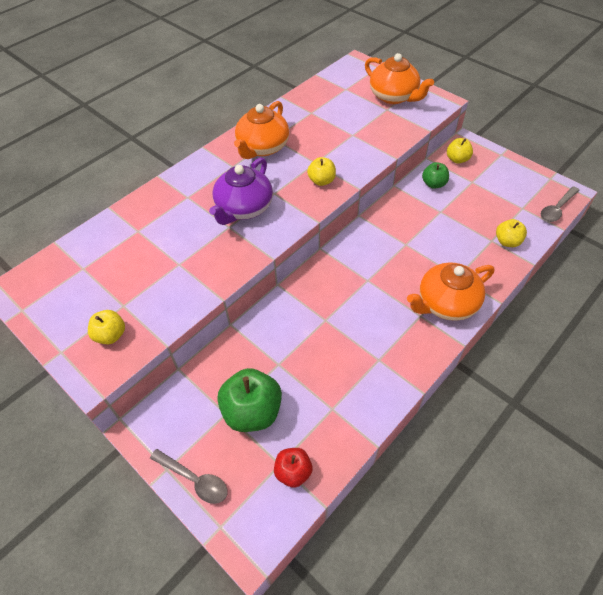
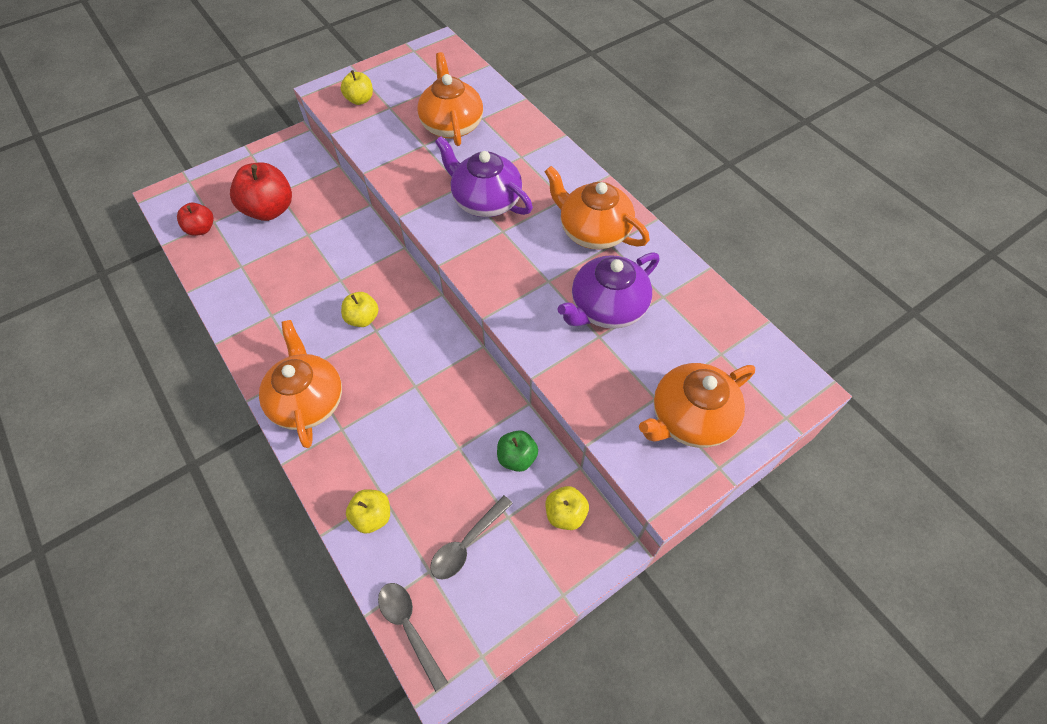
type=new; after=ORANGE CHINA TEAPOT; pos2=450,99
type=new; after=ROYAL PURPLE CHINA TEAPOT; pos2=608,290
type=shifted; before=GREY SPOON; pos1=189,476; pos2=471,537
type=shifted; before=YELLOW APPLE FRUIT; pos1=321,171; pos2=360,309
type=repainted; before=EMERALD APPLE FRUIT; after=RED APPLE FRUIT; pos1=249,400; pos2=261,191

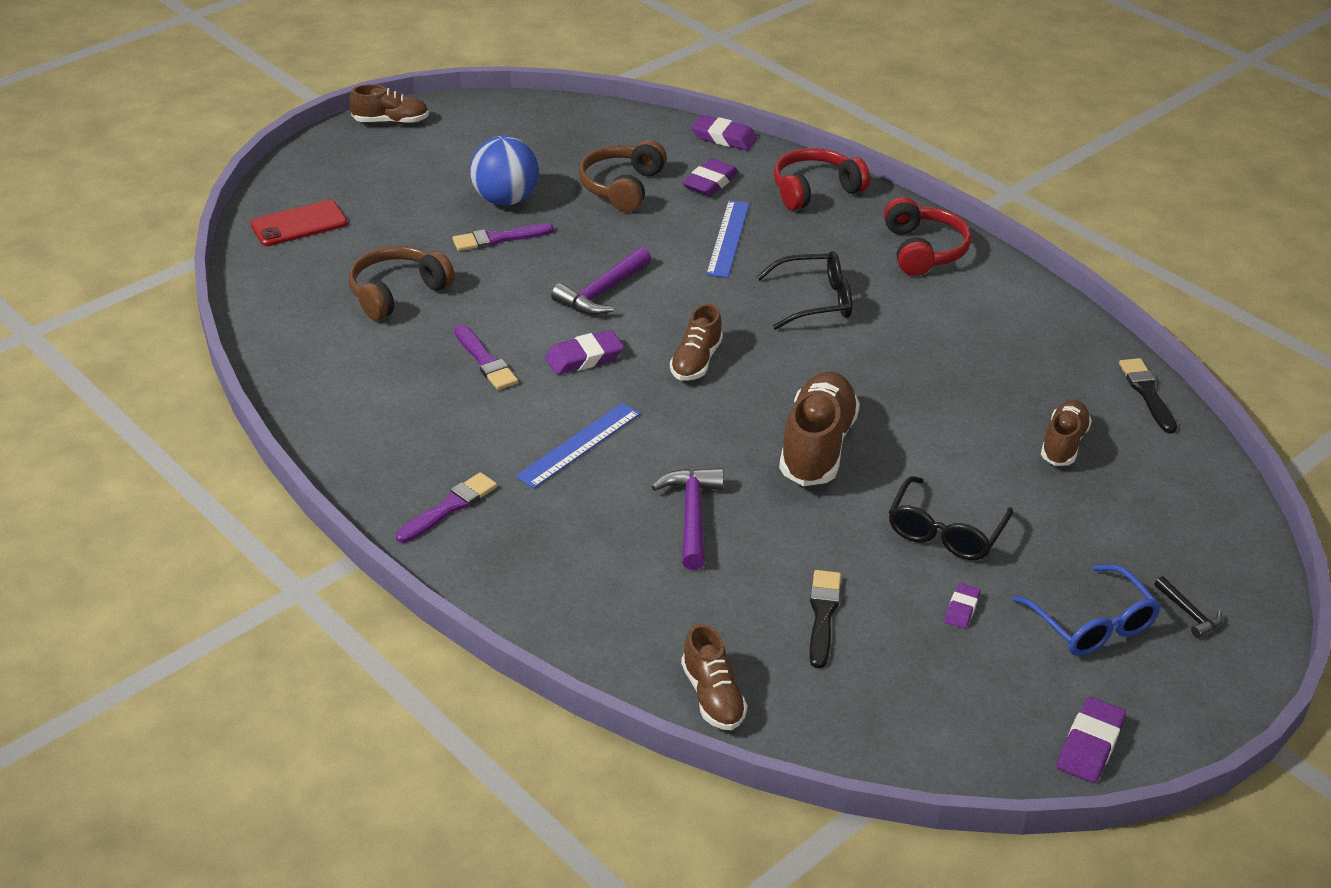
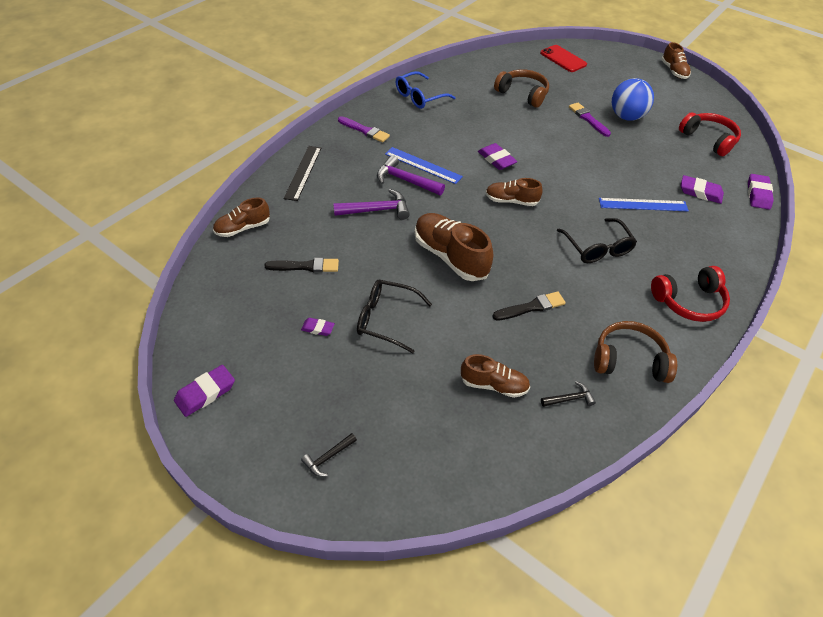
type=gone; before=ROYAL PURPLE PAINTBRUSH; pos1=486,357
type=new; after=JET-BLACK RULER; pos2=302,173
type=new; after=JET-BLACK CLAW HAMMER; pos2=568,394
type=shifted; before=ROYAL PURPLE CLAW HAMMER; pos1=601,281; pos2=411,175
type=shifted; before=RUSSET HEADPHONES; pos1=623,176; pos2=635,352
type=shifted; before=RED HEADPHONES; pos1=822,179; pos2=710,134
type=shifted; before=ROYAL BLUE GLASSES; pos1=1087,610; pos2=425,90
type=shifted; before=JET-BLACK PAINTBRUSH; pos1=1148,395; pos2=529,306
type=rotated; before=RUSSET SNEAKER; pos1=819,429; pos2=454,247; turn=-135
type=rotated; before=ROYAL PURPLE GUM ERASER; pos1=1091,740; pos2=204,391; turn=-60

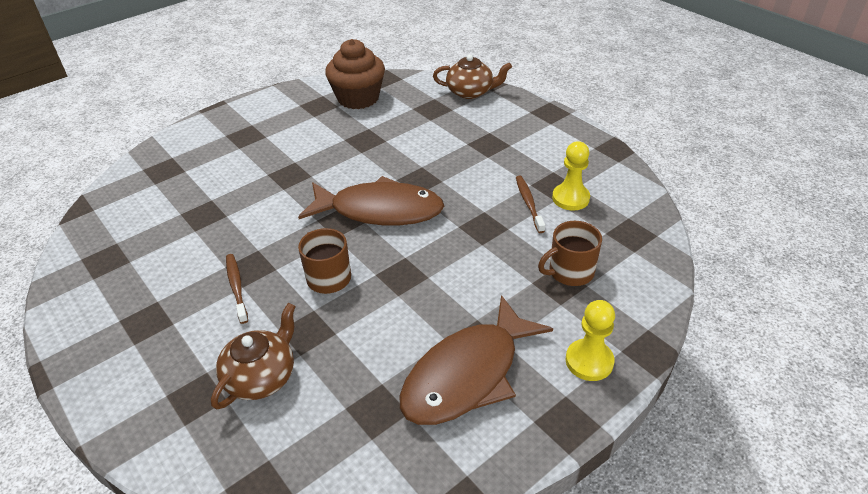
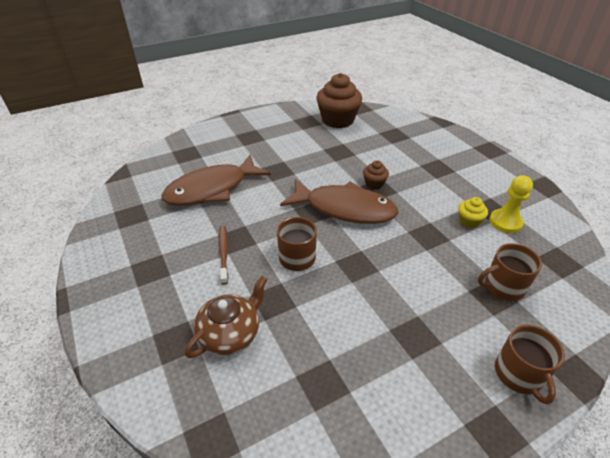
type=gone; before=RUSSET CHINA TEAPOT; pos1=472,76
type=new; after=RUSSET FAIRY CAKE; pos2=376,174
type=shifted; before=RUSSET FISH; pos1=476,360; pos2=216,180
type=swapped; before=RUSSET DENTAL BRUSH; after=YELLOW FAIRY CAKE; pos1=530,204; pos2=473,212
type=swapped; before=YELLOW GAME PAWN; after=RUSSET MUG; pos1=590,340; pos2=530,365

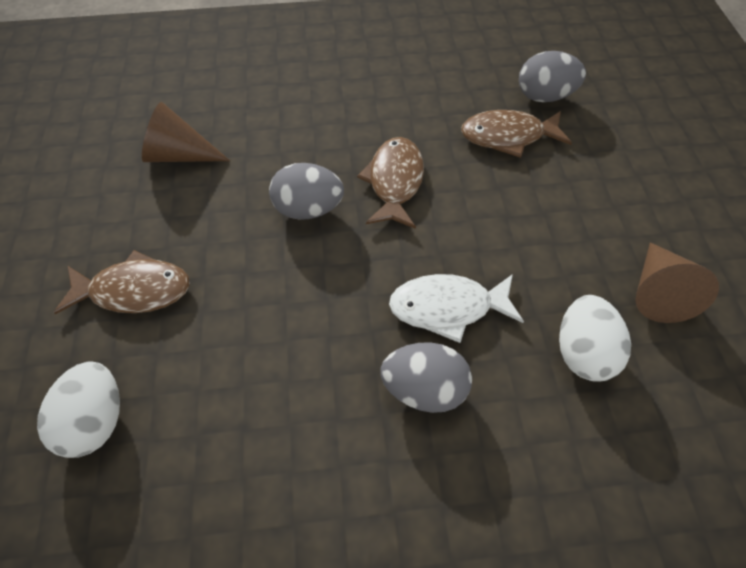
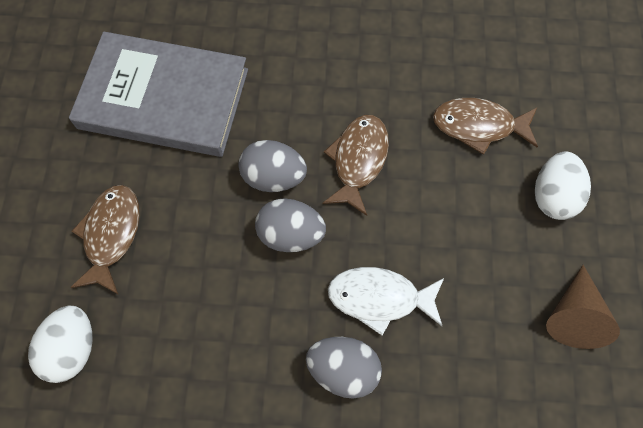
type=shifted; before=GREY TOY EGG; pos1=552,76; pos2=290,225
type=shifted; before=WHITE TOY EGG; pos1=595,338; pos2=563,186
type=swapped; before=RUSSET CONE; after=GREY BOOK; pos1=186,132; pos2=158,94
type=rotated; before=RUSSET FISH; pos1=122,282; pos2=105,240; turn=-90

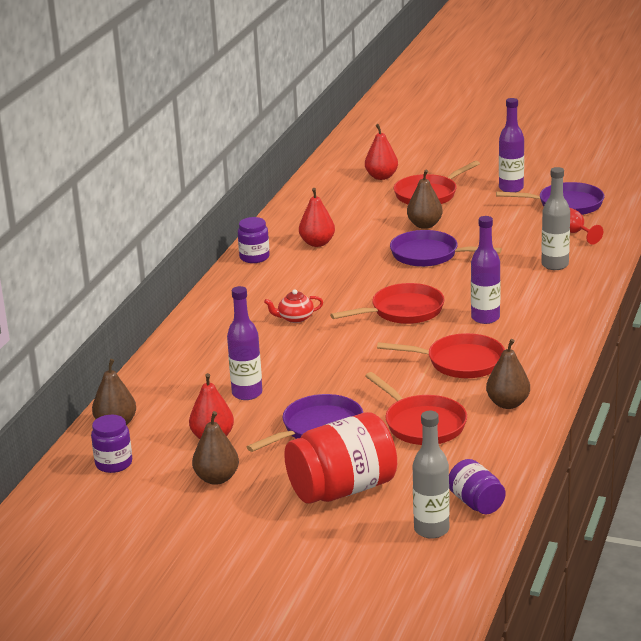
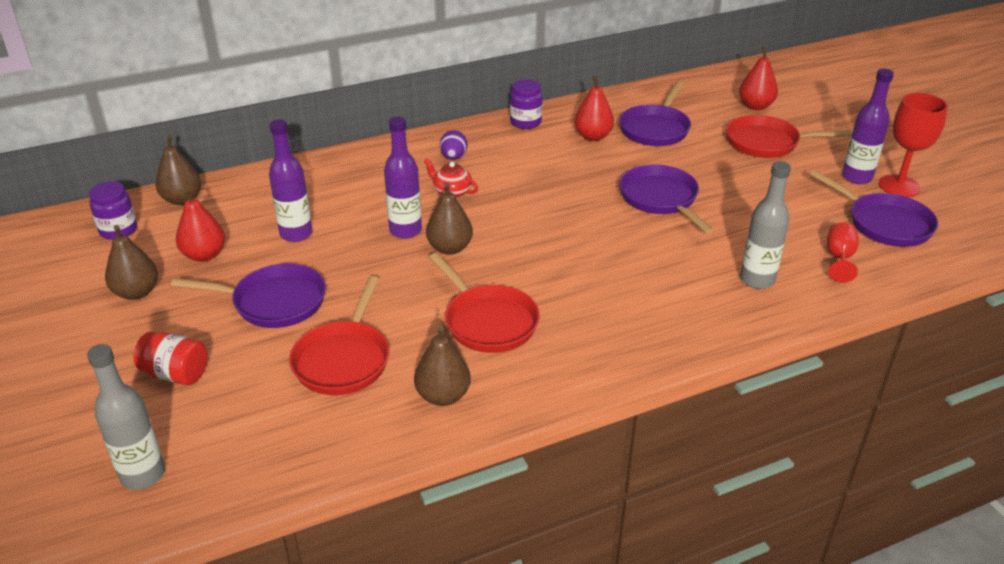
type=gone; before=RED PAN; pos1=387,303
type=gone; before=ROYAL PURPLE PRESERVE JAR; pos1=477,486
type=new; after=ROYAL PURPLE TOY EGG; pos2=453,145
type=new; after=ROYAL PURPLE PAN; pos2=655,113
type=new; after=RED WINE GLASS; pos2=913,145
type=shifted; before=RUSSET PEAR FRUIT; pos1=425,199; pos2=449,219
type=shifted; before=ROYAL PURPLE FLASK; pos1=486,270; pos2=403,177
type=scaled; before=RED PRESERVE JAR; pos1=340,458; pos2=170,358; scale=0.53

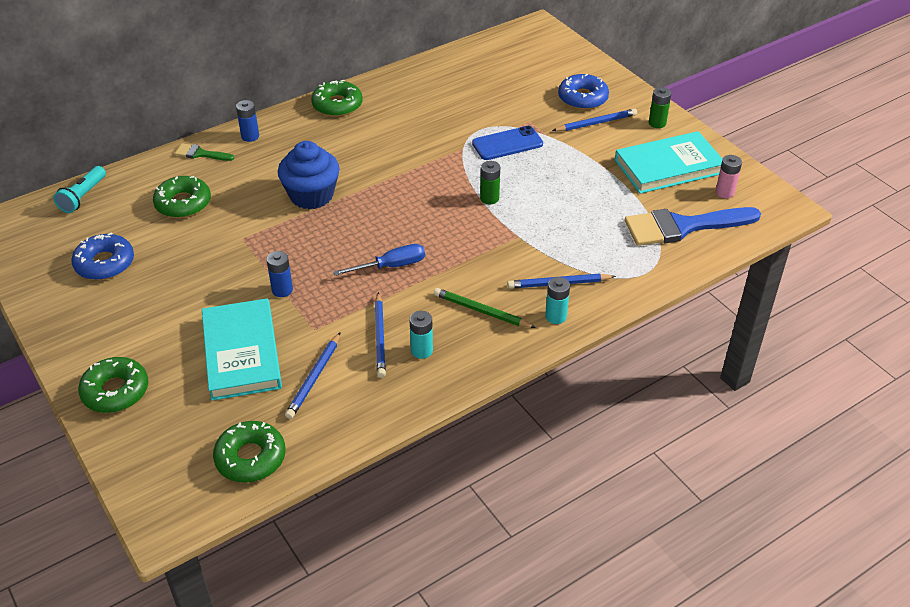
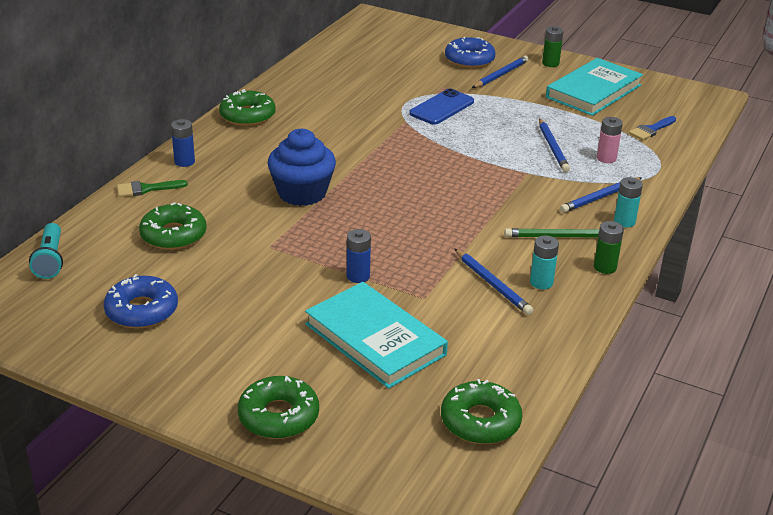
type=gone; before=ROYAL BLUE HAND SCREWDRIVER; pos1=379,260
type=shifted; before=ROYAL BLUE LEAD PENCIL; pos1=313,375; pos2=554,145
type=shifted; before=EMERALD AA BATTERY; pos1=490,182; pos2=609,247
type=shifted; before=ROSY AA BATTERY; pos1=729,176; pos2=610,140
type=scaled; before=ROYAL BLUE PAINTBRUSH; pos1=693,226; pos2=652,128; scale=0.47

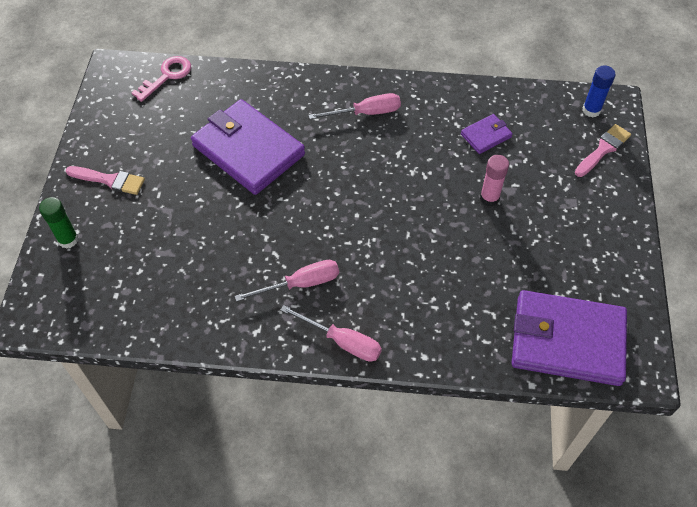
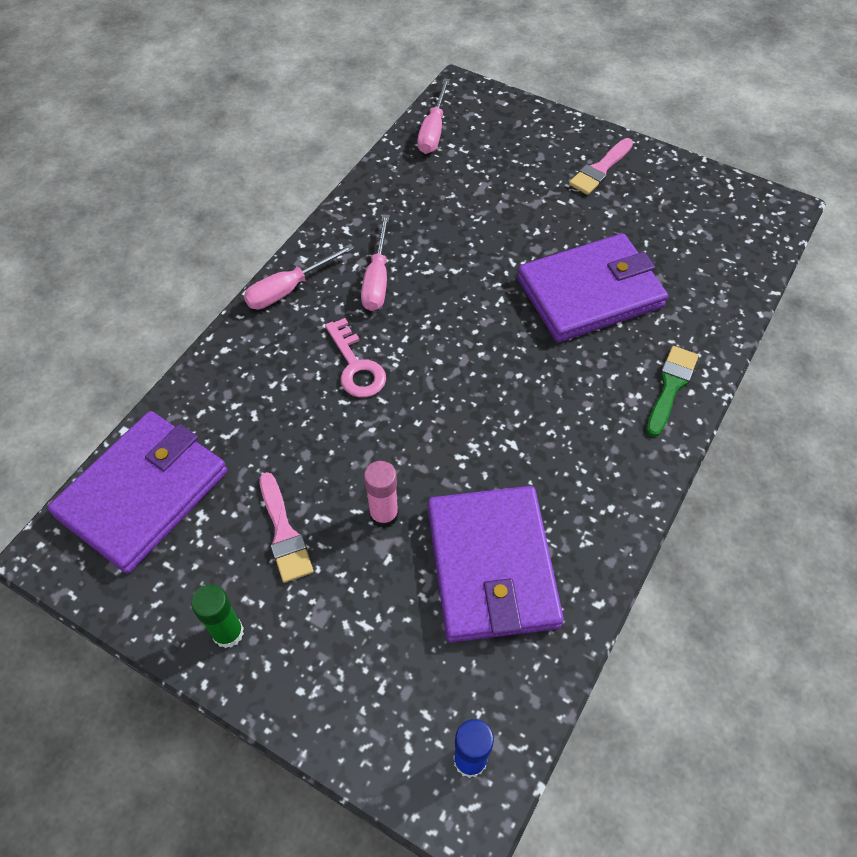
type=new; after=EMERALD PAINTBRUSH; pos2=673,391
type=shifted; before=EMERALD GLUE STICK; pos1=58,223; pos2=217,616
type=shifted; before=ROSY LATCHKEY; pos1=161,79; pos2=355,357
type=shifted; before=ROSY HAND SCREWDRIVER; pos1=355,106; pos2=433,116
type=shifted; before=ROSY PAINTBRUSH; pos1=603,150; pos2=286,527
type=scaled; before=ROYAL PURPLE CARD WALLET; pos1=487,134; pos2=496,564; scale=2.21

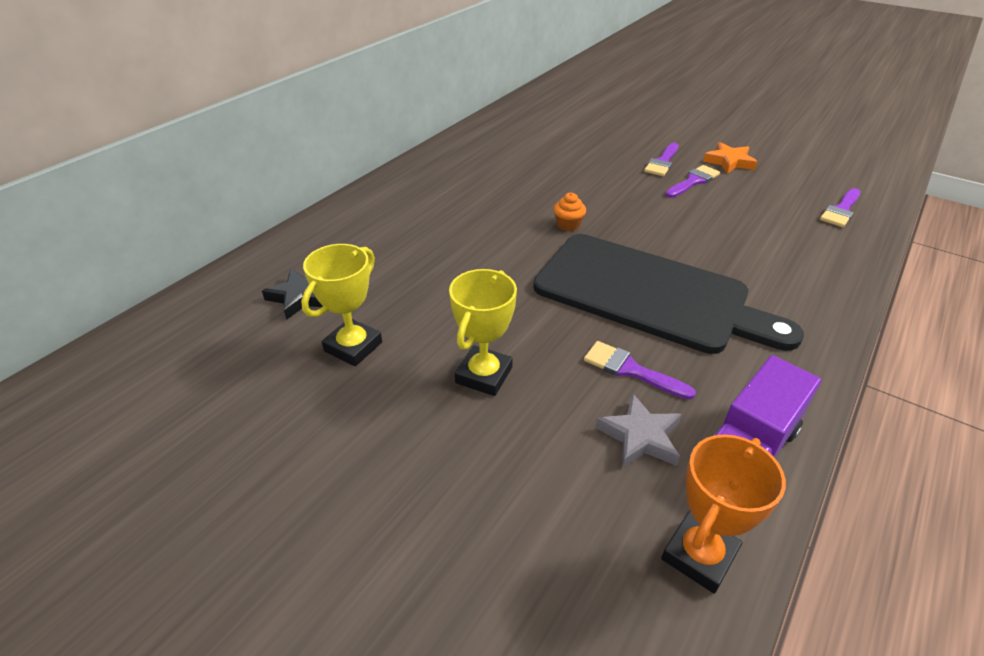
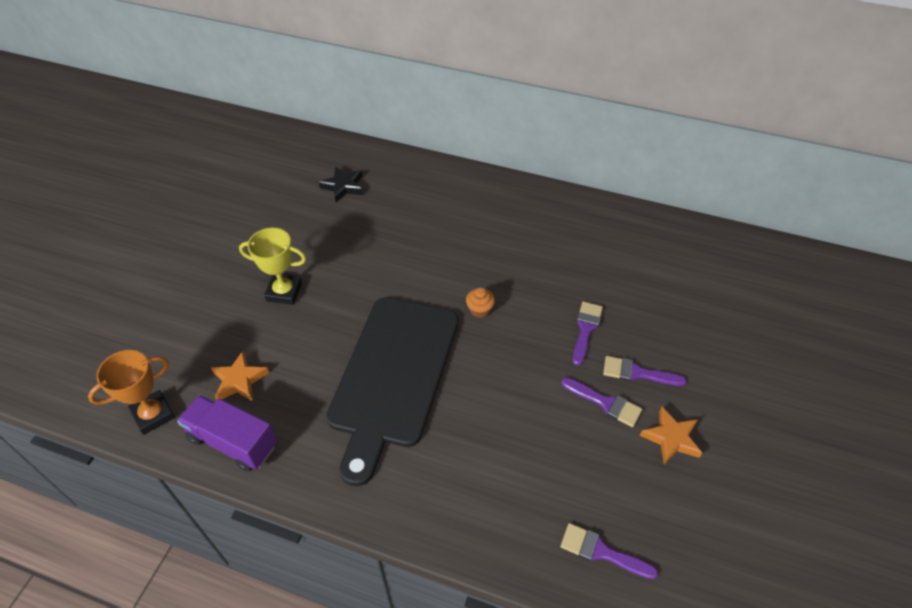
type=gone; before=YELLOW AWARD CUP; pos1=341,305
type=shifted; before=ROYAL PURPLE PAINTBRUSH; pos1=640,370; pos2=588,333
type=repainted; before=GREY STAR SHAPE; after=ORANGE STAR SHAPE; pos1=638,430; pos2=240,376
type=rotated; before=ORANGE AWARD CUP; pos1=723,514; pos2=131,392; turn=-60

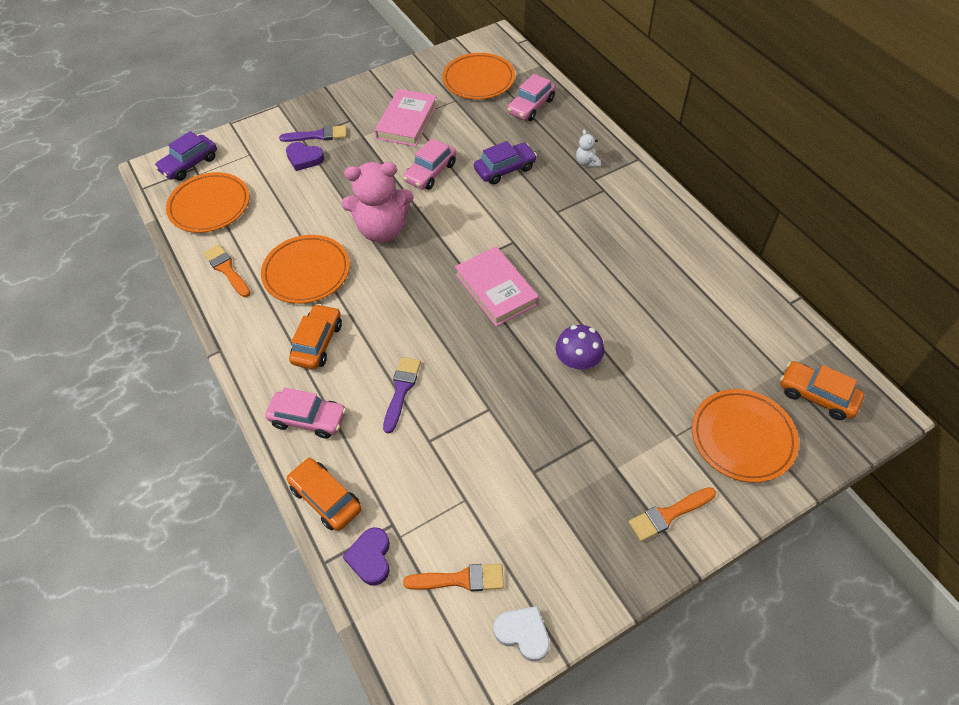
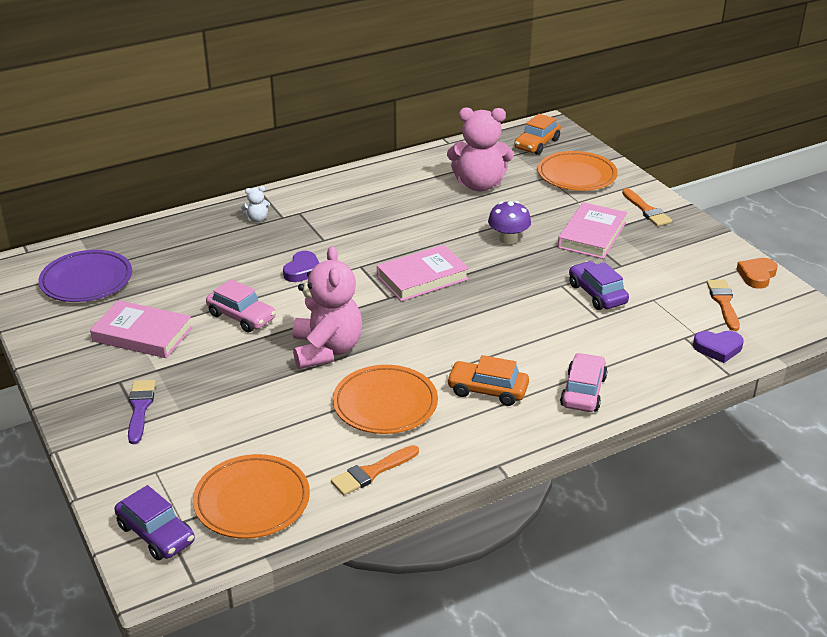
type=gone; before=ORANGE TOY CAR; pos1=323,494
type=gone; before=ROYAL PURPLE PAINTBRUSH; pos1=402,395
type=gone; before=ROSY TOY CAR; pos1=531,97
type=new; after=ROSY TEDDY; pos2=480,149
type=new; after=ROSY BOOK; pos2=592,230
type=shifted; before=ROYAL PURPLE HEART; pos1=305,156; pos2=301,266
type=shifted; before=ROYAL PURPLE TOY CAR; pos1=505,163; pos2=599,285
type=repainted; before=ORANGE FLAT DISH; after=ROYAL PURPLE FLAT DISH; pos1=478,76; pos2=85,276
type=repainted; before=WHITE HEART; after=ORANGE HEART; pos1=522,634; pos2=757,273

